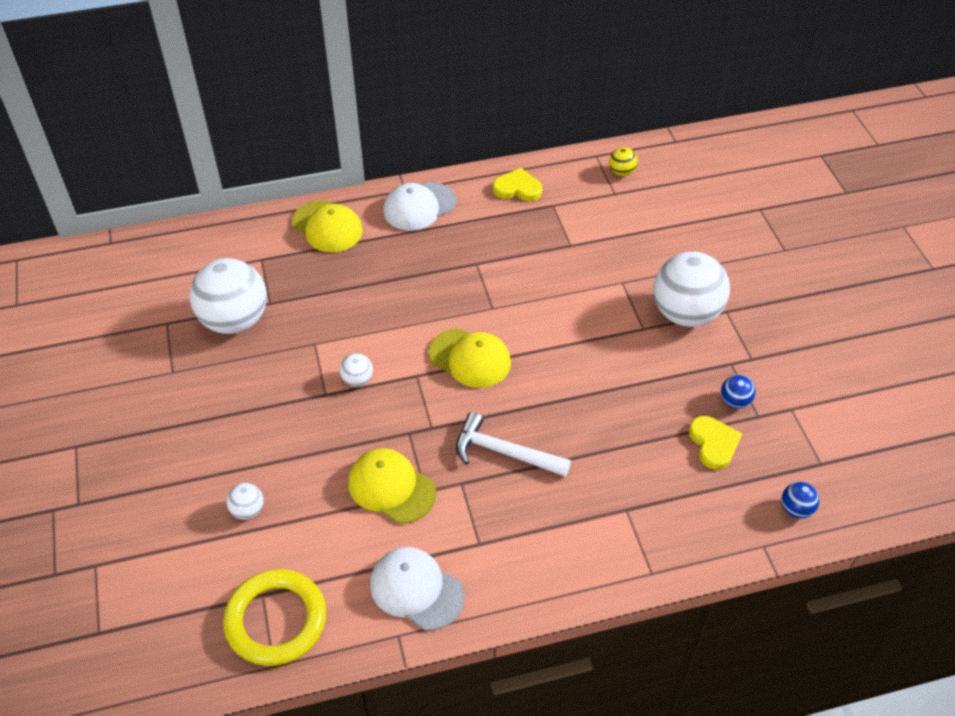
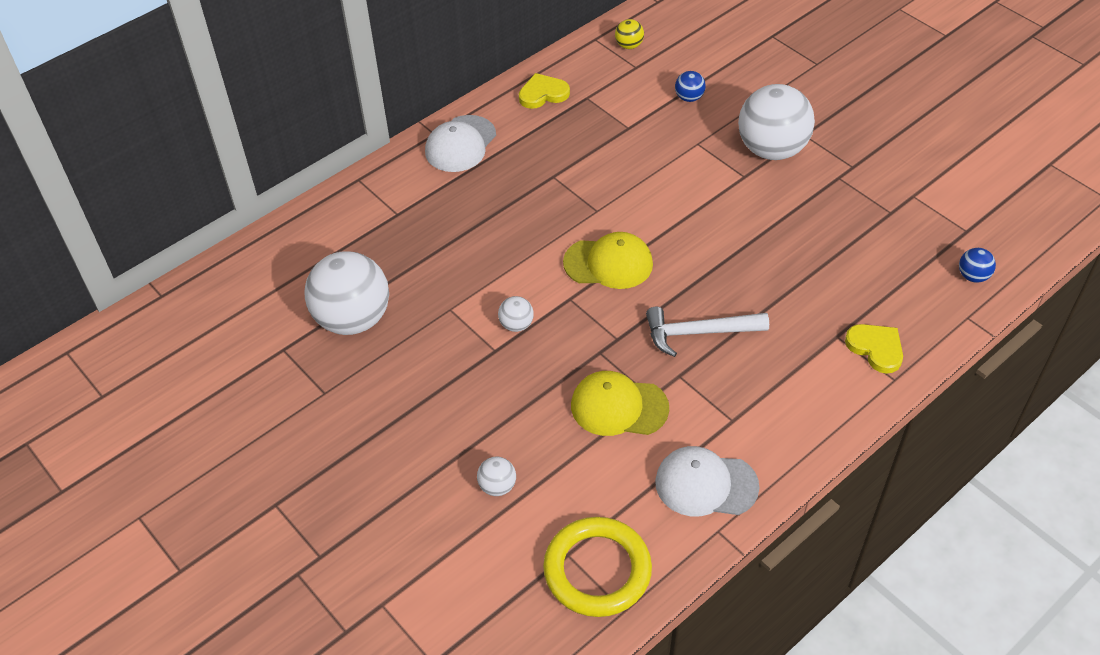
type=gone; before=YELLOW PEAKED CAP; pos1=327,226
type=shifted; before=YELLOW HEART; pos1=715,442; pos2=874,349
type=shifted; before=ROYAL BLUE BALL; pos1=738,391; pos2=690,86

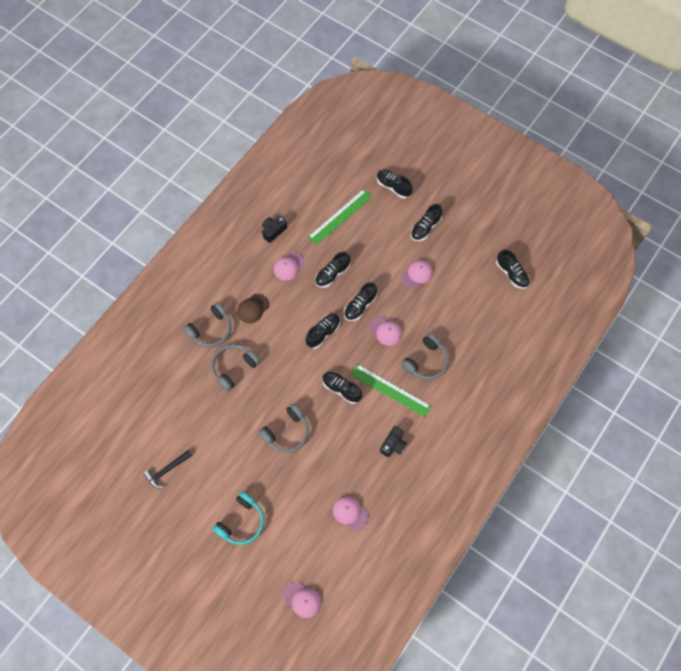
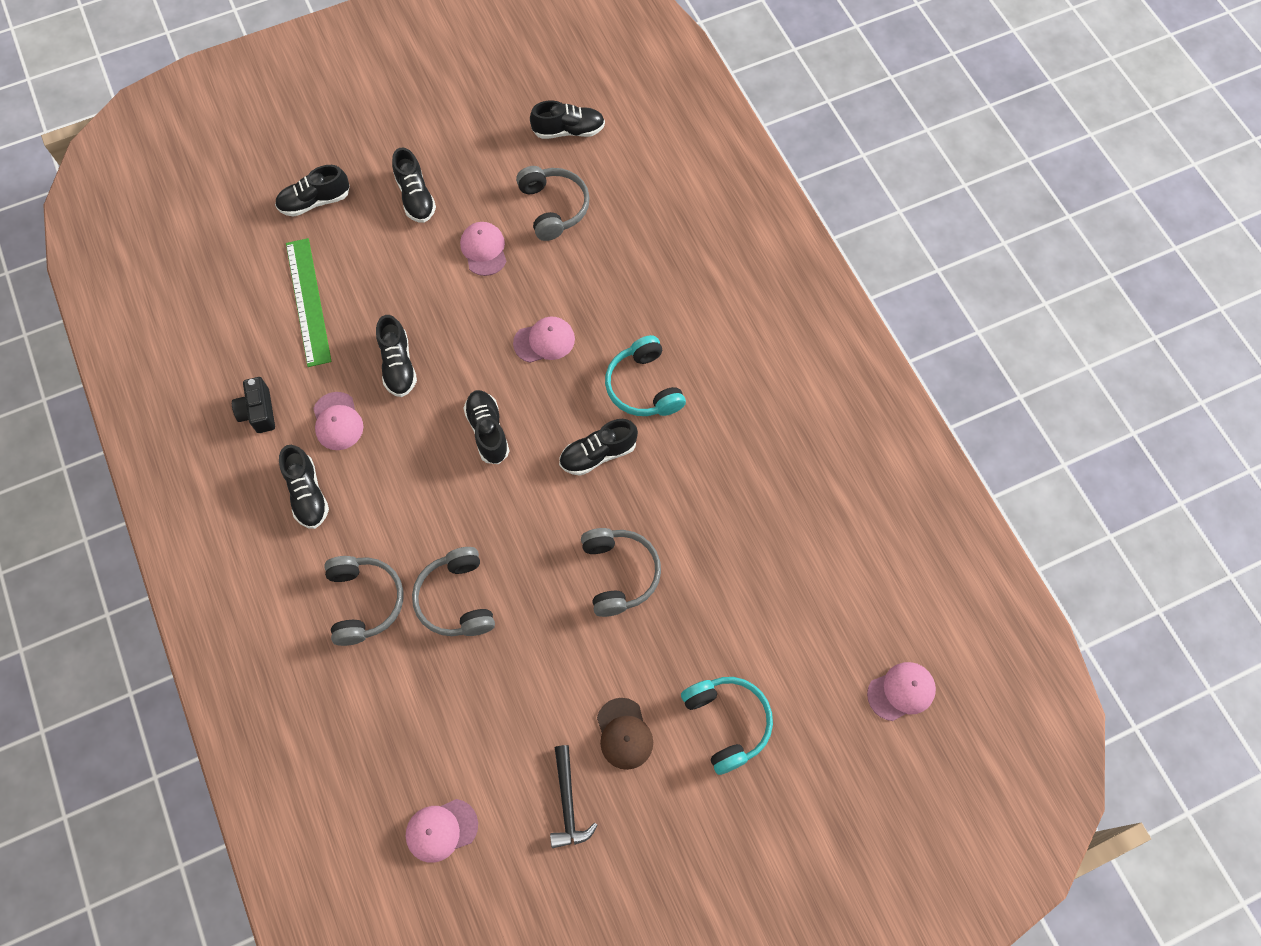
type=gone; before=JET-BLACK COMPACT CAMERA; pos1=393,441
type=shifted; before=RUSSET PEAKED CAP; pos1=253,308; pos2=625,734
type=shifted; before=ROSY PEAKED CAP; pos1=351,513; pos2=442,831
type=shifted; before=JET-BLACK SNEAKER; pos1=360,301; pos2=304,487
type=shifted; before=GREY HEADPHONES; pos1=425,356; pos2=553,203
type=swapped; before=EMERALD RULER; after=TURQUOISE HEADPHONES; pos1=390,390; pos2=645,375

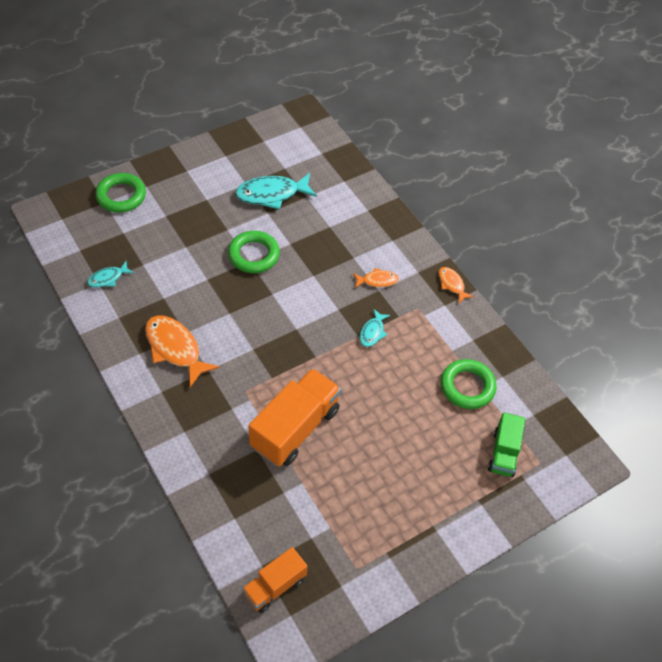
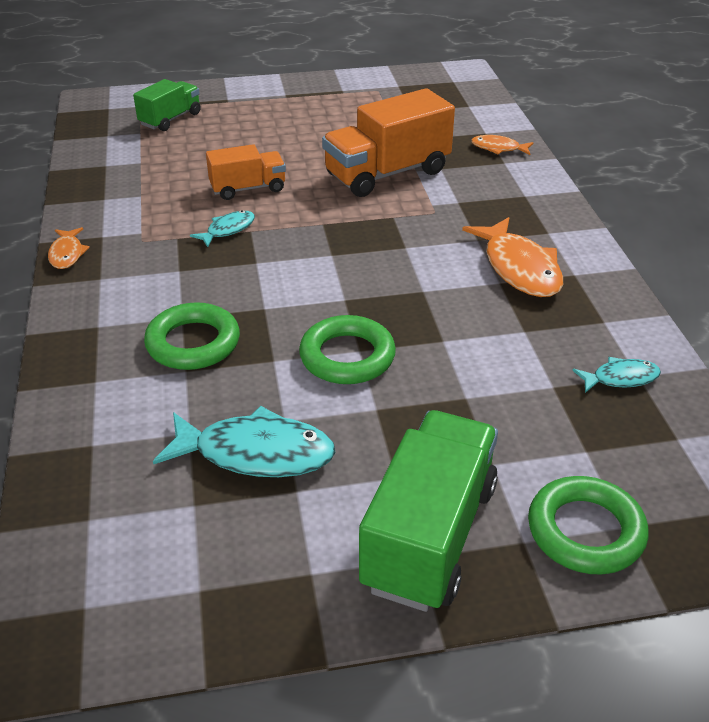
type=new; after=EMERALD TRUCK; pos2=428,511
type=shifted; before=ORANGE TRUCK; pos1=274,580; pos2=246,172
type=shifted; before=ORANGE FISH; pos1=376,278; pos2=502,145
type=shifted; before=EMERALD RING; pos1=469,384; pos2=192,336

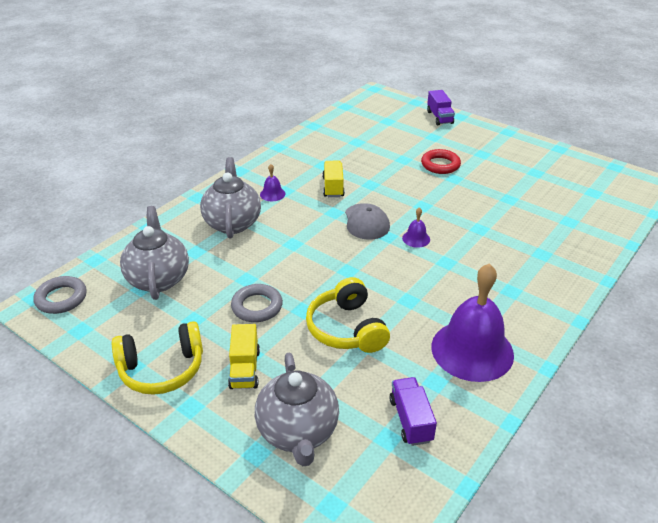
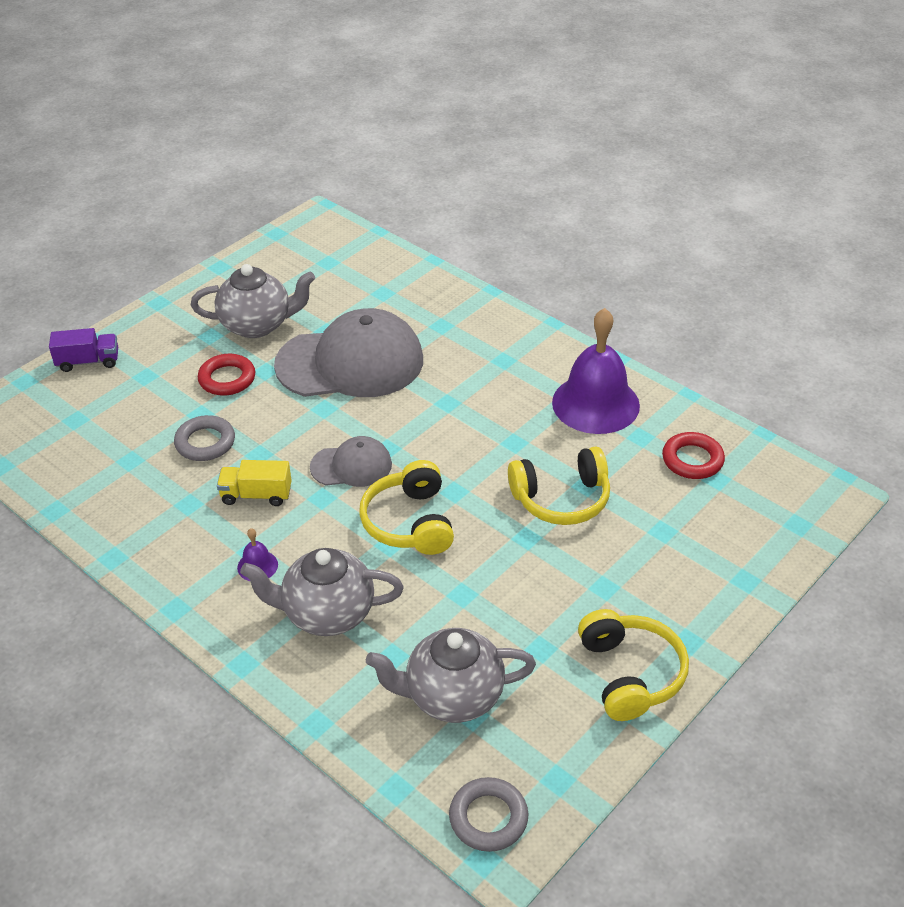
type=gone; before=YELLOW TRUCK; pos1=244,356
type=gone; before=ROYAL PURPLE HAND BELL; pos1=416,227
type=new; after=GREY PEAKED CAP; pos2=348,352
type=new; after=YELLOW HEADPHONES; pos2=406,507
type=shifted; before=GREY RING; pos1=257,303; pos2=204,438
type=shifted; before=GREY CHINA TEAPOT; pos1=297,409; pos2=253,301
type=swapped; before=ROYAL PURPLE TRUCK; after=RED RING; pos1=413,411; pos2=693,455

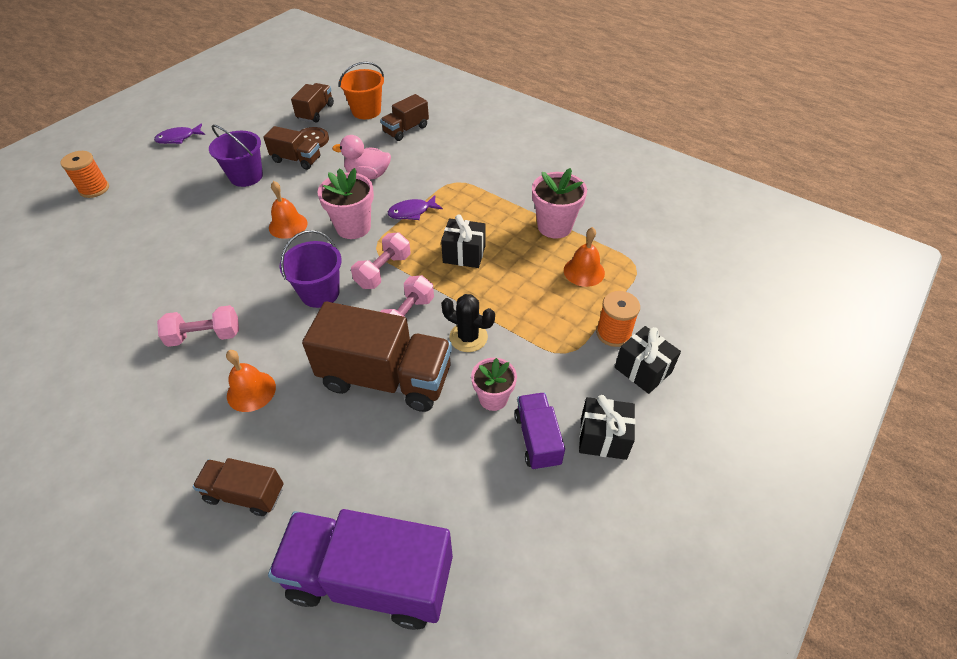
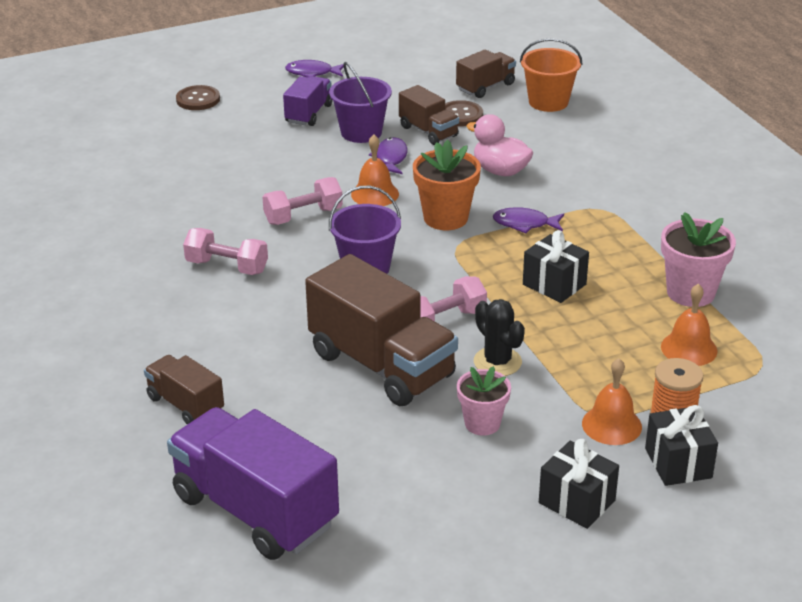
type=gone; before=RUSSET TRUCK; pos1=404,117
type=new; after=ROYAL PURPLE FISH; pos2=388,155
type=shifted; before=ORANGE HAND BELL; pos1=251,381; pos2=612,401
type=shifted; before=ROSY DUMBBELL; pos1=380,261; pos2=302,201
type=shifted; before=ROYAL PURPLE TRUCK; pos1=540,431; pos2=308,101
type=swapped; before=ORANGE SPOOL; after=RUSSET BUTTON; pos1=84,174; pos2=198,97
type=repainted; before=ROSY POTTED PLANT; after=ORANGE POTTED PLANT; pos1=345,203; pos2=447,185

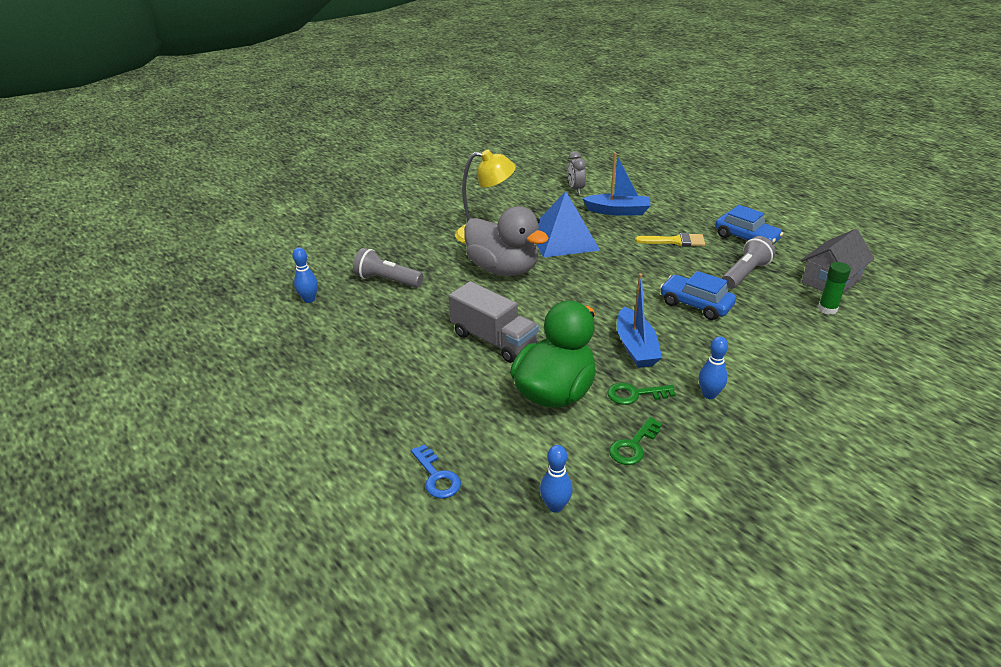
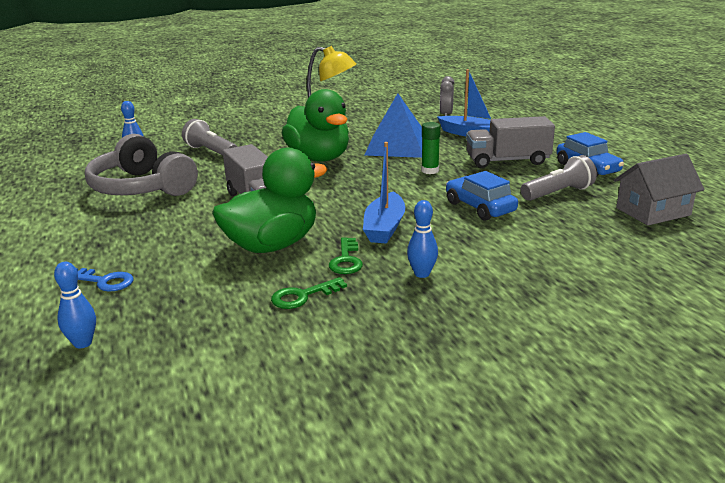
type=new; after=GREY HEADPHONES; pos2=141,165
type=shifted; before=ROYAL BLUE TENPIN; pos1=556,479; pos2=75,305
type=shifted; before=EMERALD GLUE STICK; pos1=834,288; pos2=431,148
type=swapped; before=YELLOW PAINTBRUSH; after=GREY TRUCK; pos1=670,240; pos2=510,142
type=repainted; before=GREY RUBBER DUCK; after=EMERALD RUBBER DUCK; pos1=506,241; pos2=315,125
type=rotated; before=ROYAL BLUE LATCHKEY; pos1=436,471; pos2=104,280; turn=-60
type=rotated; before=EMERALD LATCHKEY; pos1=641,394; pos2=346,255; turn=-105

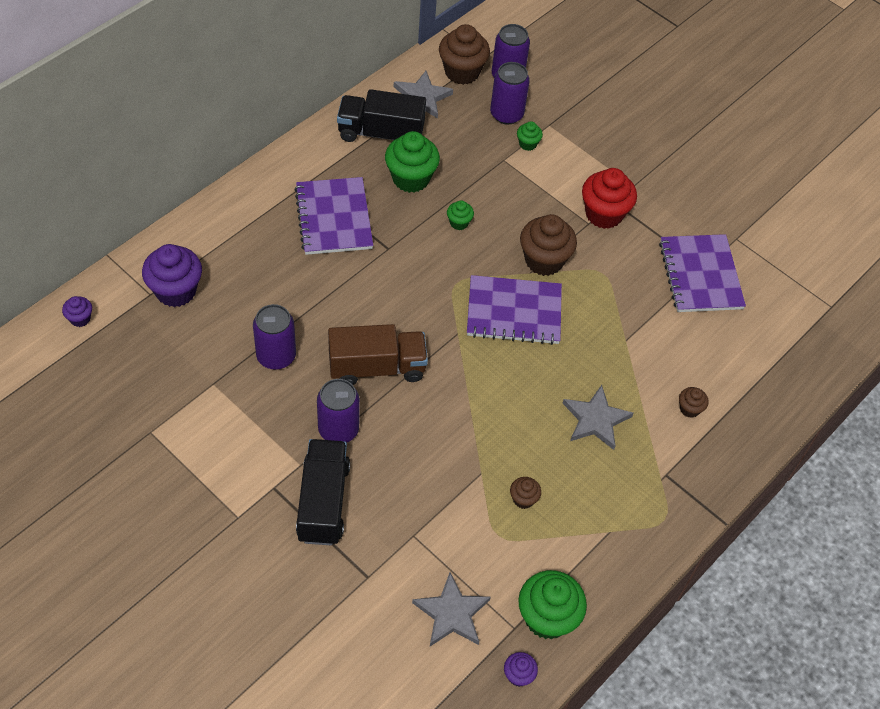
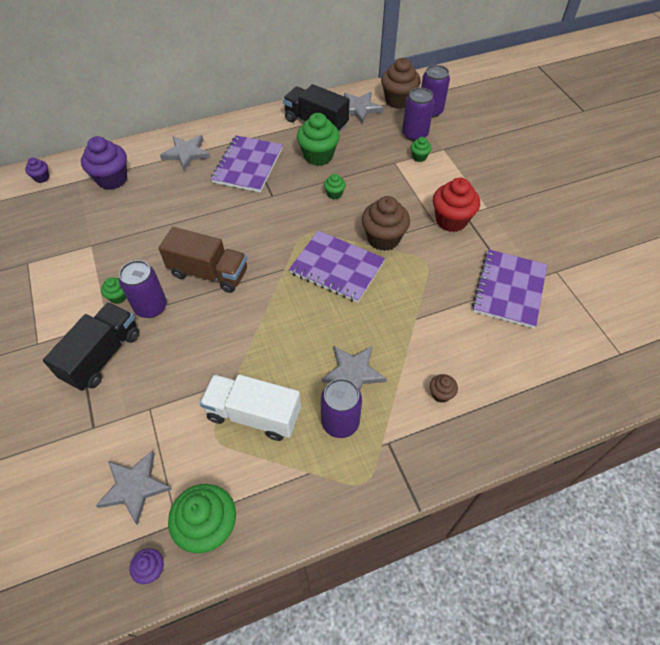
type=new; after=EMERALD FAIRY CAKE; pos2=113,290
type=new; after=GREY STAR SHAPE; pos2=185,153
type=shifted; before=ROYAL PURPLE SODA CAN; pos1=274,337; pos2=341,408
type=swapped; before=RUSSET FAIRY CAKE; after=WHITE TRUCK; pos1=525,493; pos2=250,407

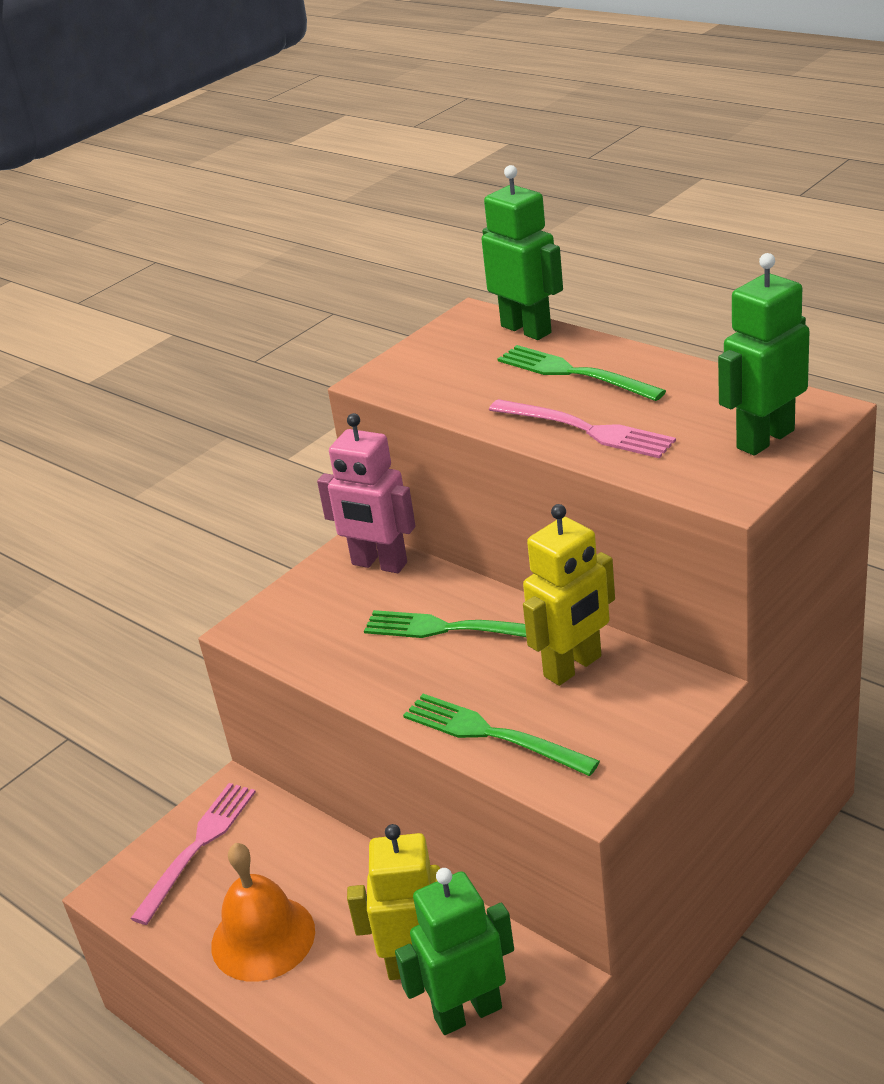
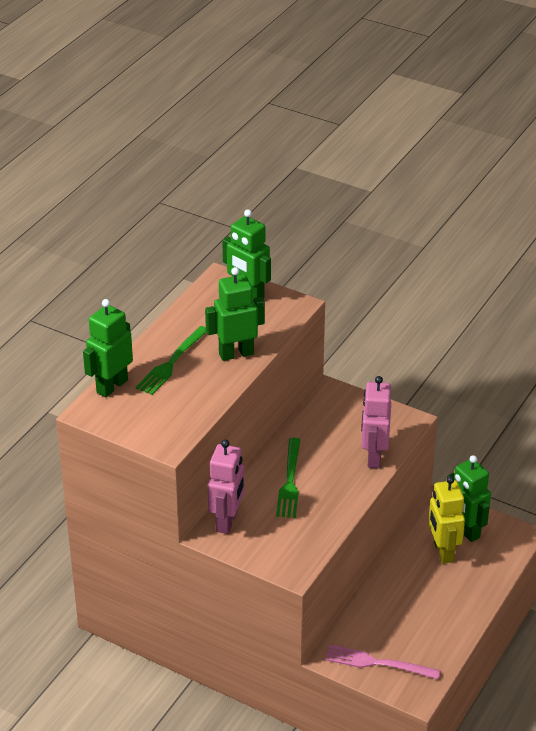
type=gone; before=ORANGE HAND BELL; pos1=263,912
type=gone; before=YELLOW ROBOT FIGURE; pos1=569,595
type=swapped; before=EMERALD FORK; after=ROSY ROBOT FIGURE; pos1=501,735; pos2=376,422
type=swapped; before=ROSY FORK; after=EMERALD ROBOT FIGURE; pos1=582,428; pos2=235,314

